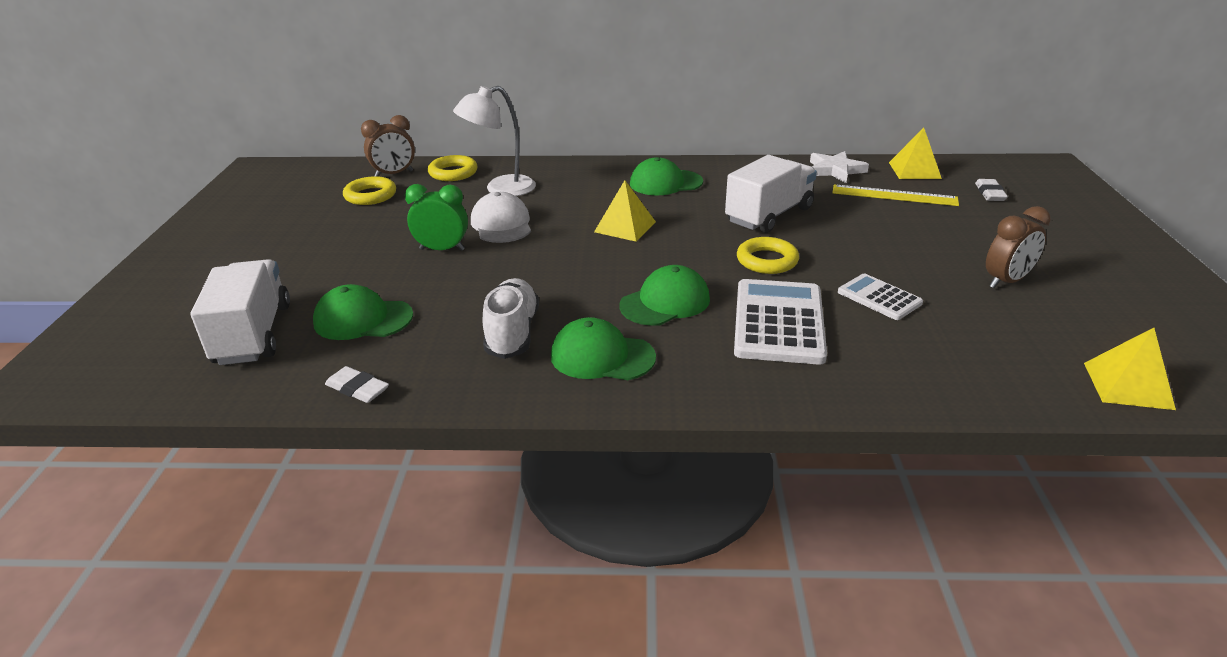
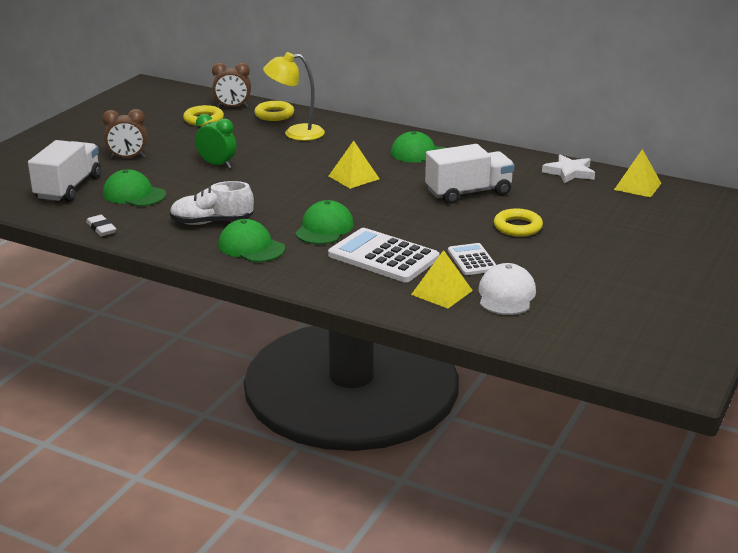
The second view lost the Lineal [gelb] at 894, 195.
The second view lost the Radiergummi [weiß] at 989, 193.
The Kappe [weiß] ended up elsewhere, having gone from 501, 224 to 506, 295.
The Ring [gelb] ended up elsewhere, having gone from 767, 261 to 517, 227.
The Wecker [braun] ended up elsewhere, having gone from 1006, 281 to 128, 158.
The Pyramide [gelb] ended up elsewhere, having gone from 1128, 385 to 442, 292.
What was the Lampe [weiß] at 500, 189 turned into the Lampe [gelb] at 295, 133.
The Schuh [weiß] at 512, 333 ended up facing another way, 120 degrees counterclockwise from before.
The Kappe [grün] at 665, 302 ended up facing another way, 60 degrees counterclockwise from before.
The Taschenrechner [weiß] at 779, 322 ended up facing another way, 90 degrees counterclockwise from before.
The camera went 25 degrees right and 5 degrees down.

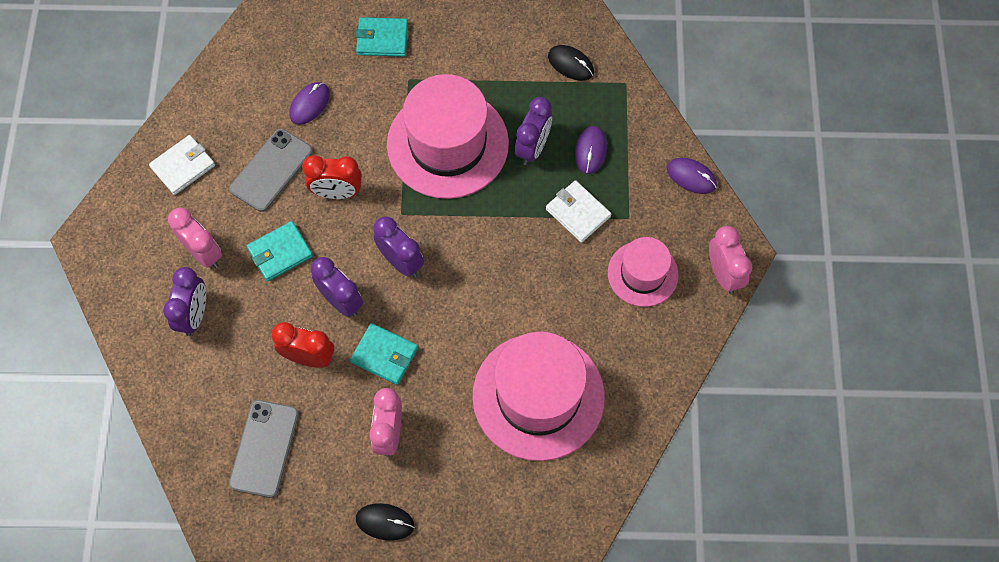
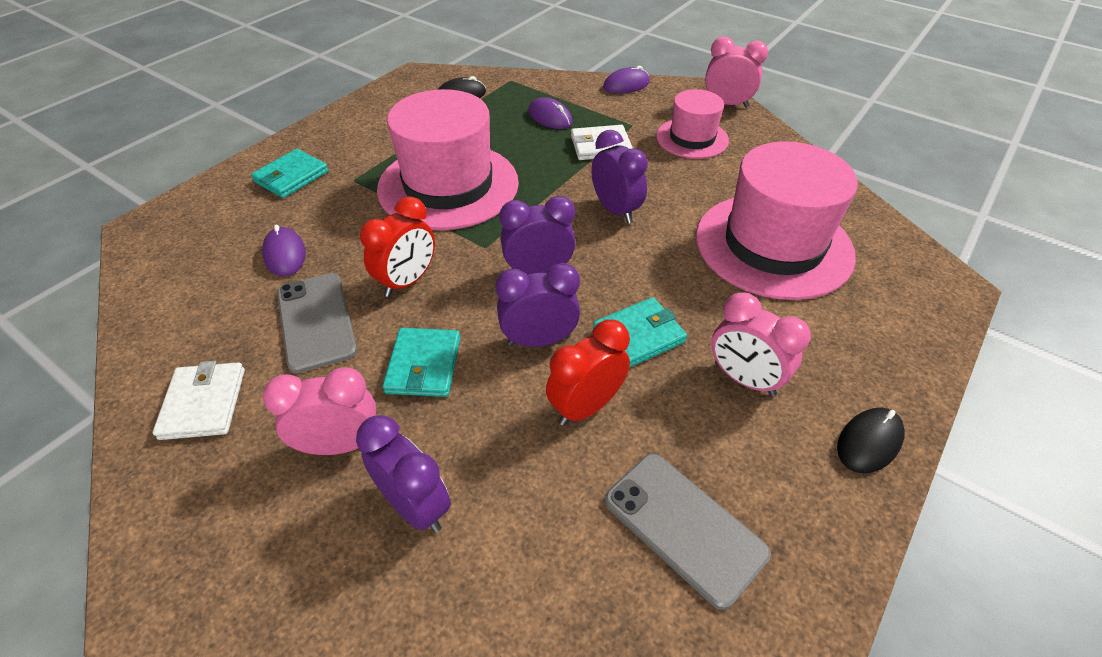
The Wecker [lila] ended up elsewhere, having gone from 532, 148 to 615, 210.
The camera went 55 degrees left and 20 degrees down.

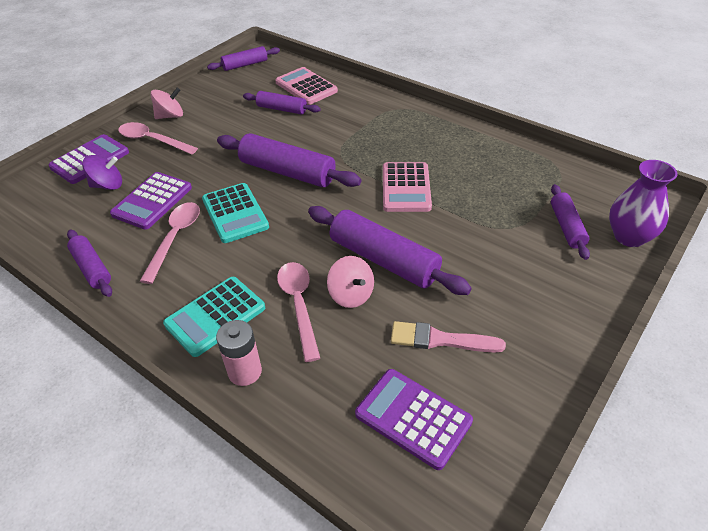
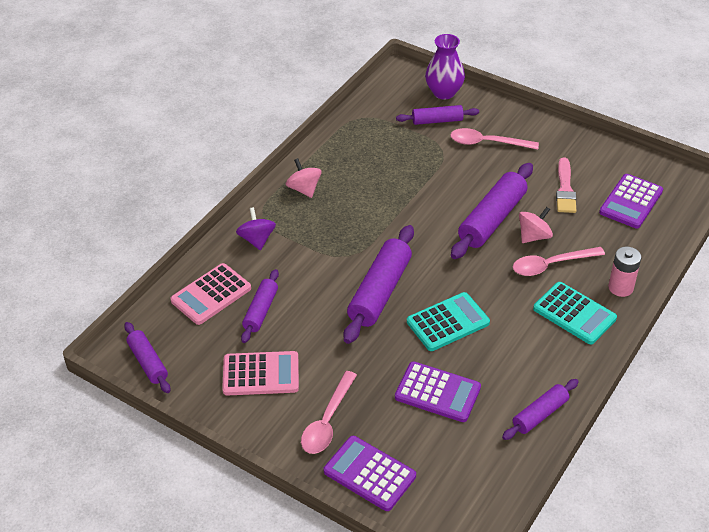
The Kreisel [lila] ended up elsewhere, having gone from 108, 185 to 257, 239.
The Löffel [rosa] ended up elsewhere, having gone from 175, 238 to 487, 143.
The Kreisel [rosa] ended up elsewhere, having gone from 170, 116 to 304, 189.
The Taschenrechner [rosa] ended up elsewhere, having gone from 406, 188 to 261, 374.
The camera went 95 degrees left and 0 degrees up.

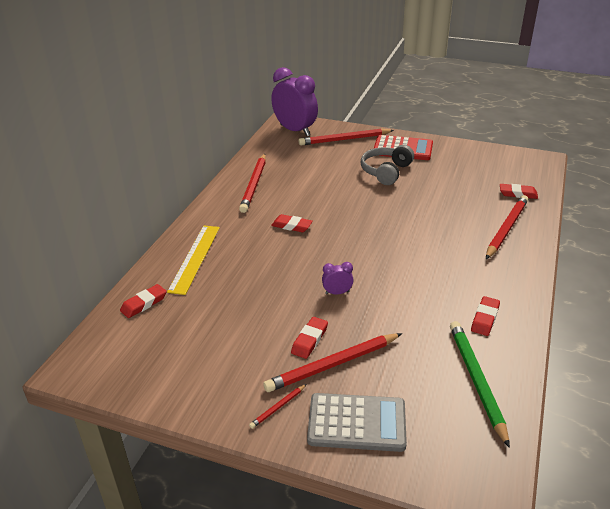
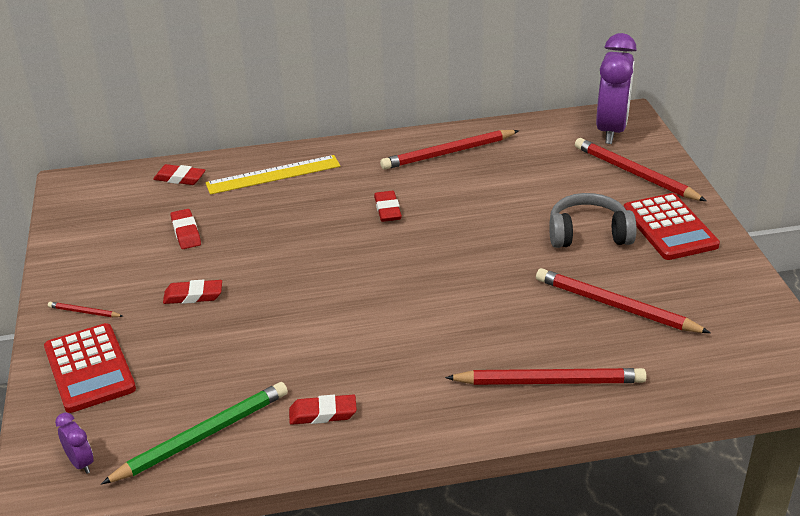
The Bleistift [rot] ended up elsewhere, having gone from 333, 365 to 615, 306.
The Wecker [lila] ended up elsewhere, having gone from 337, 293 to 81, 463.
The Radiergummi [rot] ended up elsewhere, having gone from 518, 194 to 186, 232.
What was the Taschenrechner [grau] at 357, 423 turned into the Taschenrechner [rot] at 89, 368.
The camera went 60 degrees right and 0 degrees up.

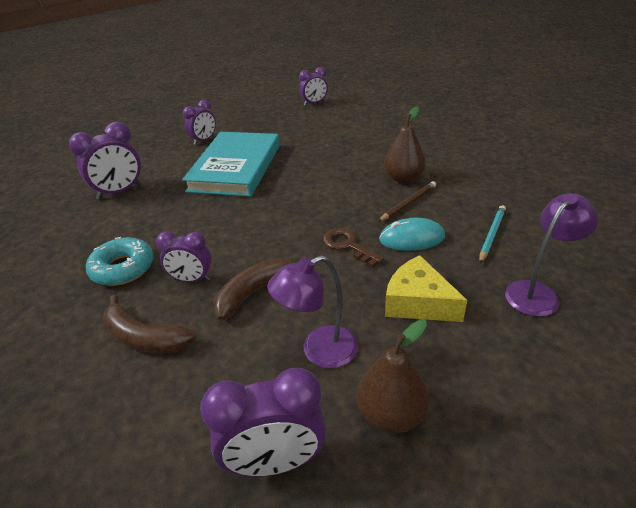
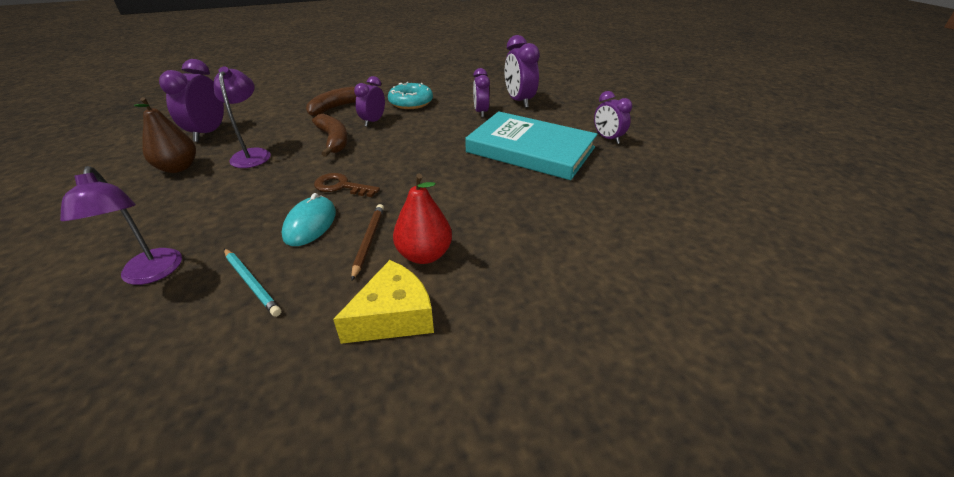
The Wecker [lila] ended up elsewhere, having gone from 314, 103 to 481, 112.
The Käse [gelb] ended up elsewhere, having gone from 418, 302 to 393, 316.
What was the Birne [braun] at 403, 178 turned into the Birne [rot] at 424, 255.
The Schlüssel [braun] at 347, 245 ended up facing another way, 135 degrees counterclockwise from before.
The Bleistift [braun] at 408, 203 ended up facing another way, 150 degrees counterclockwise from before.
The camera went 105 degrees right and 0 degrees up.

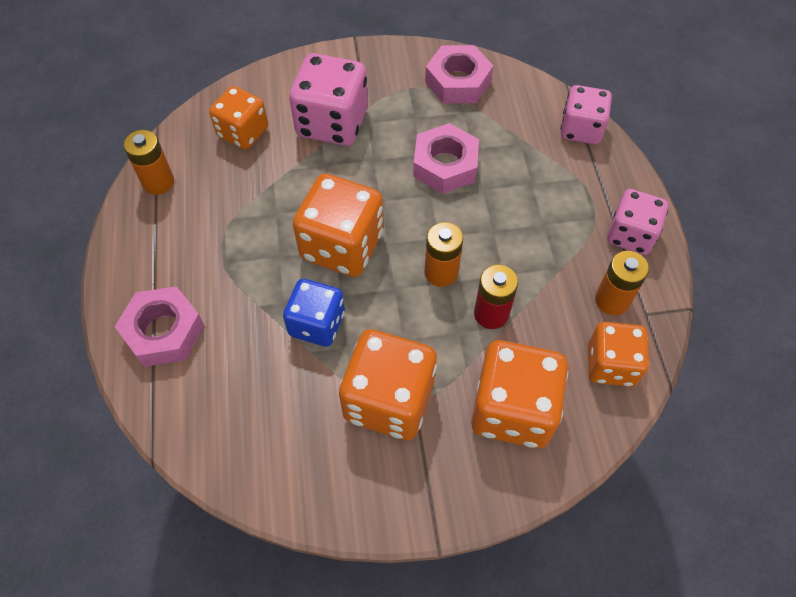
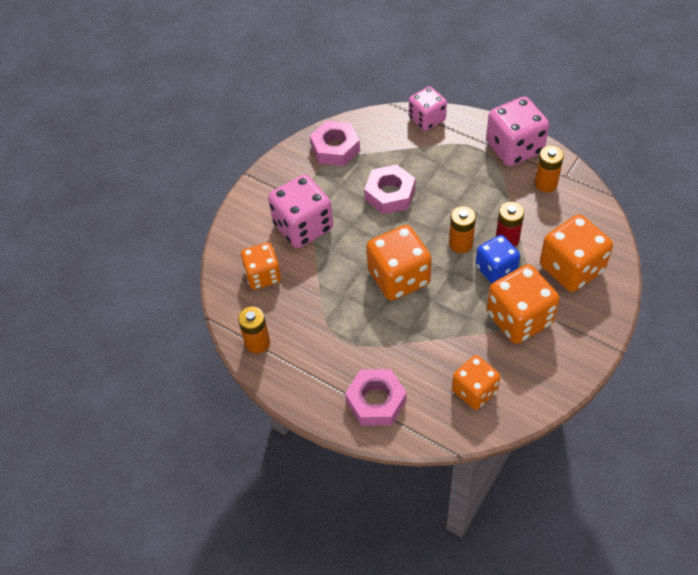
The Spielwürfel [blau] ended up elsewhere, having gone from 317, 324 to 496, 269.
The Spielwürfel [orange] ended up elsewhere, having gone from 611, 365 to 474, 391.
The size of the Spielwürfel [rosa] at 630, 235 changed by a factor of 1.53.
The camera went 45 degrees left and 5 degrees down.

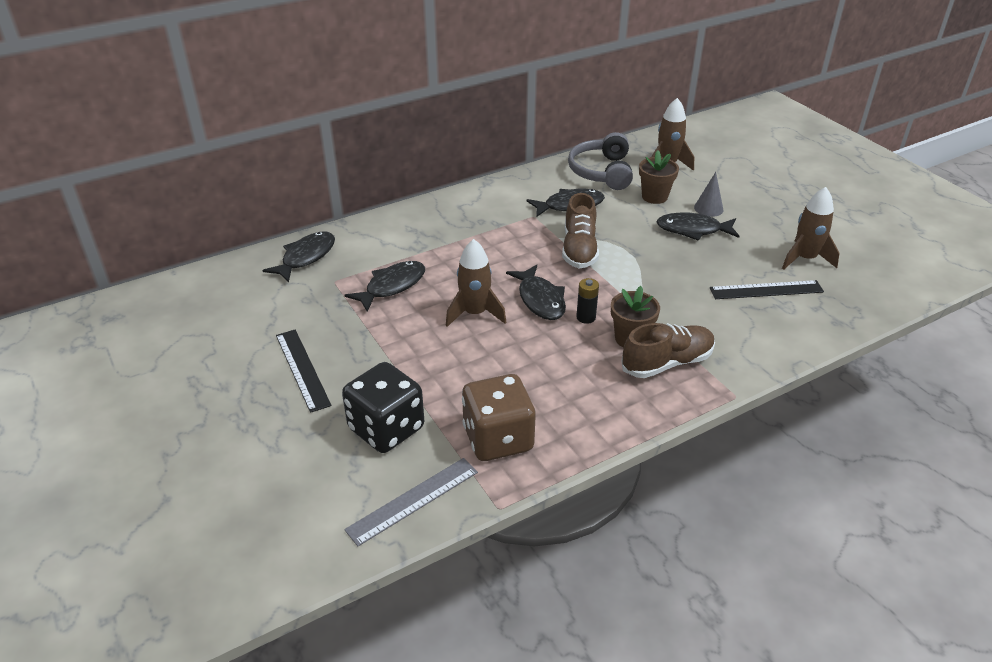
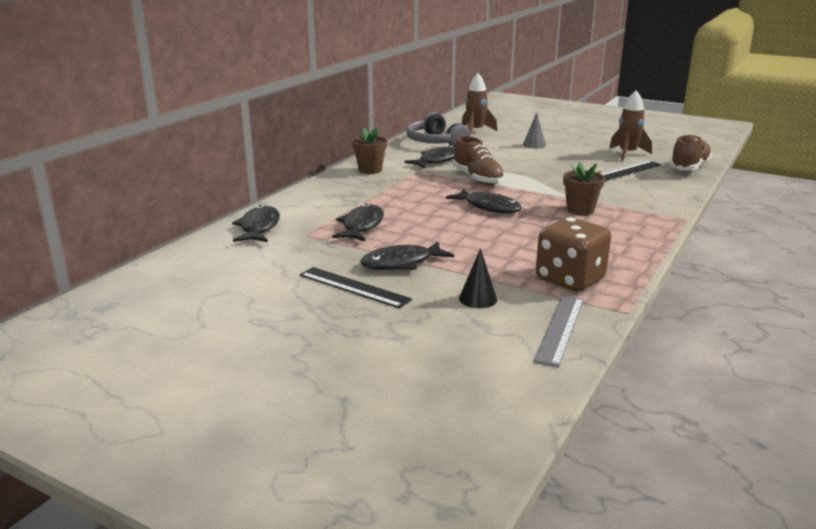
The second view lost the Rakete [braun] at 475, 313.
The second view lost the Batterie [schwarz] at 586, 317.
The Schuh [braun] ended up elsewhere, having gone from 667, 363 to 689, 167.
The Blumentopf [braun] ended up elsewhere, having gone from 654, 197 to 370, 170.
The Fisch [schwarz] ended up elsewhere, having gone from 693, 230 to 401, 263.
Where the Spielwürfel [schwarz] stood at 386, 429, the Kegel [schwarz] came to stand at 478, 298.
The camera went 30 degrees left and 15 degrees down.

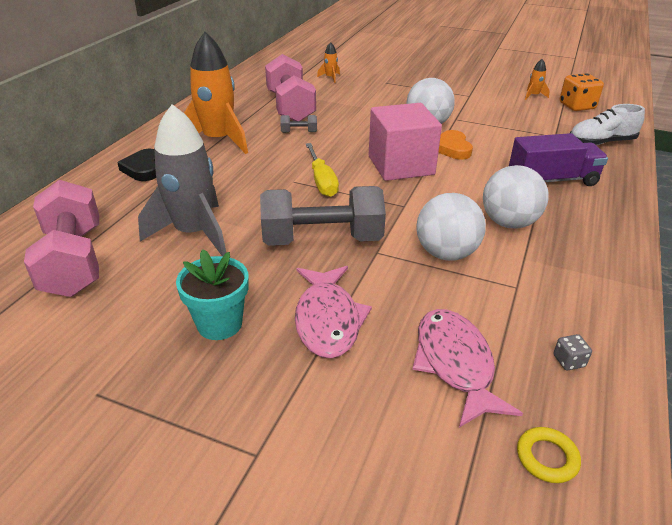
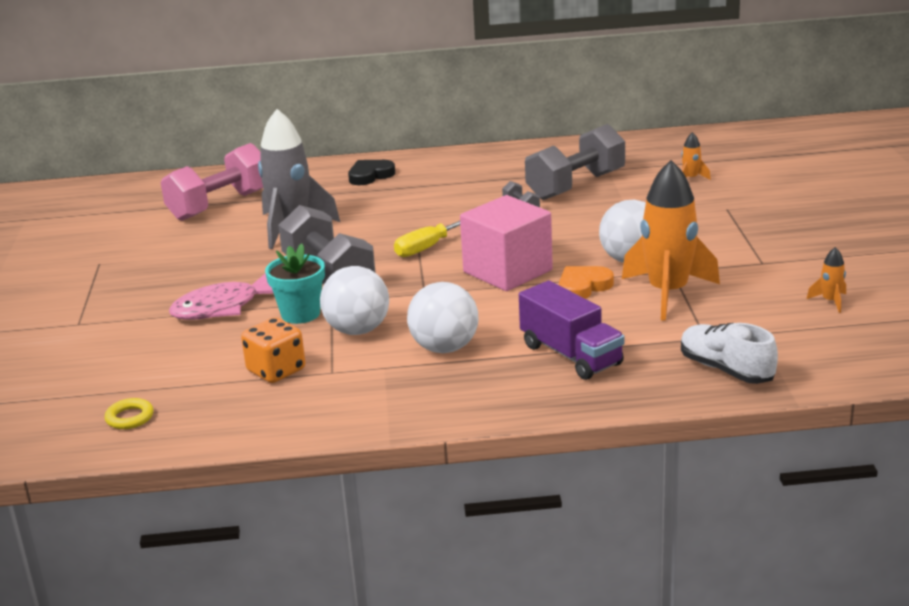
The second view lost the Fisch [rosa] at 455, 364.
The second view lost the Spielwürfel [grau] at 568, 361.
The Blumentopf [türkis] ended up elsewhere, having gone from 219, 324 to 300, 314.
The Rakete [orange] ended up elsewhere, having gone from 218, 140 to 668, 293.
The Spielwürfel [orange] ended up elsewhere, having gone from 577, 106 to 276, 371.
What was the Hantel [rosa] at 290, 107 turned into the Hantel [grau] at 576, 186.
The camera went 65 degrees right and 10 degrees down.

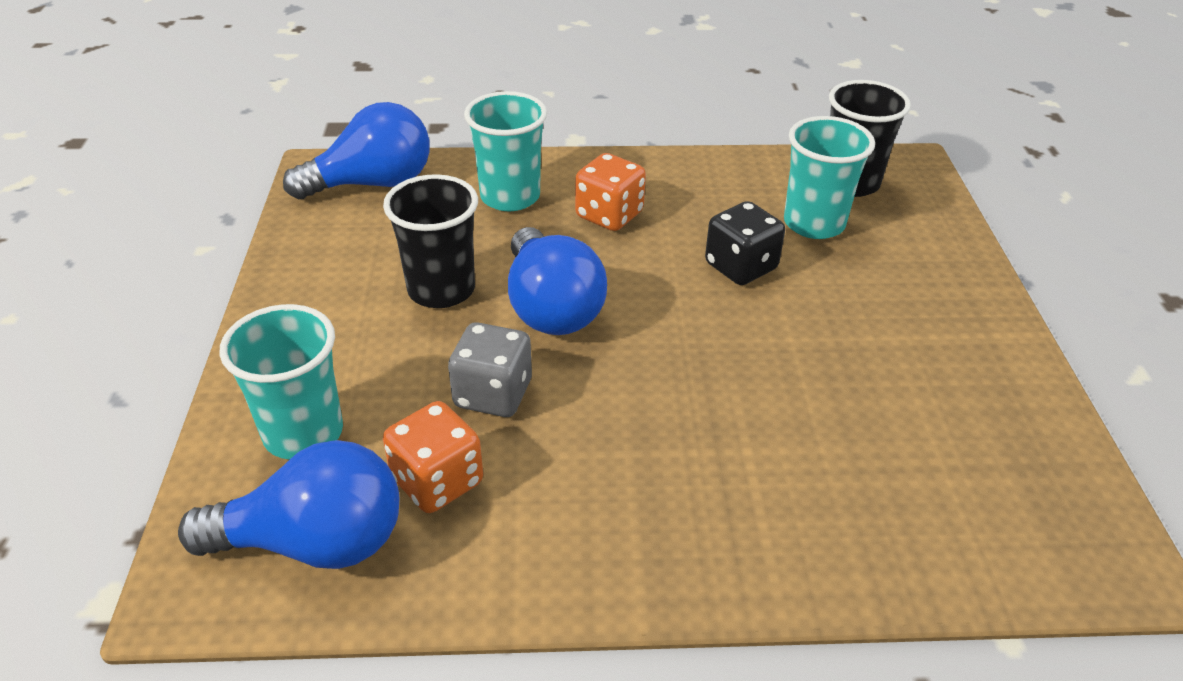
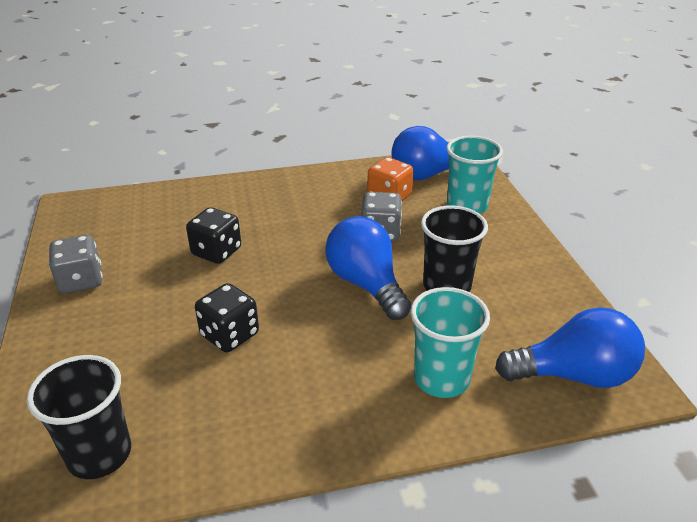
The second view lost the Spielwürfel [orange] at 609, 215.
The second view lost the Becher [türkis] at 814, 223.
The second view gained the Spielwürfel [grau] at 81, 281.
The second view gained the Spielwürfel [schwarz] at 216, 252.
The Glühbirne [blau] at 373, 183 ended up facing another way, 150 degrees counterclockwise from before.
The camera went 170 degrees right and 5 degrees down.

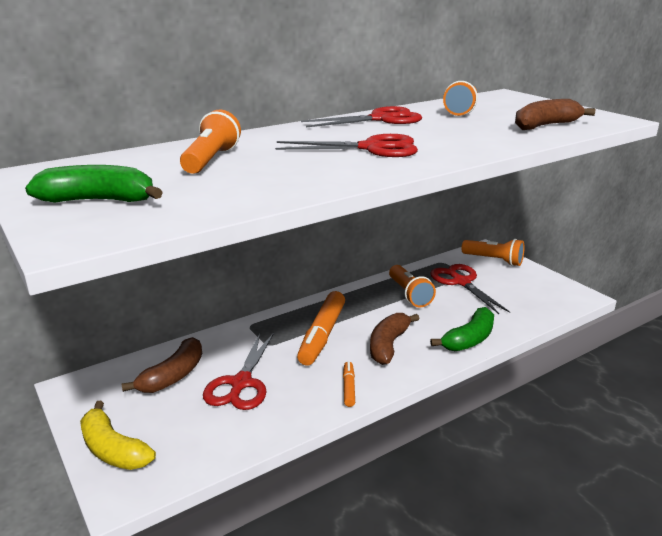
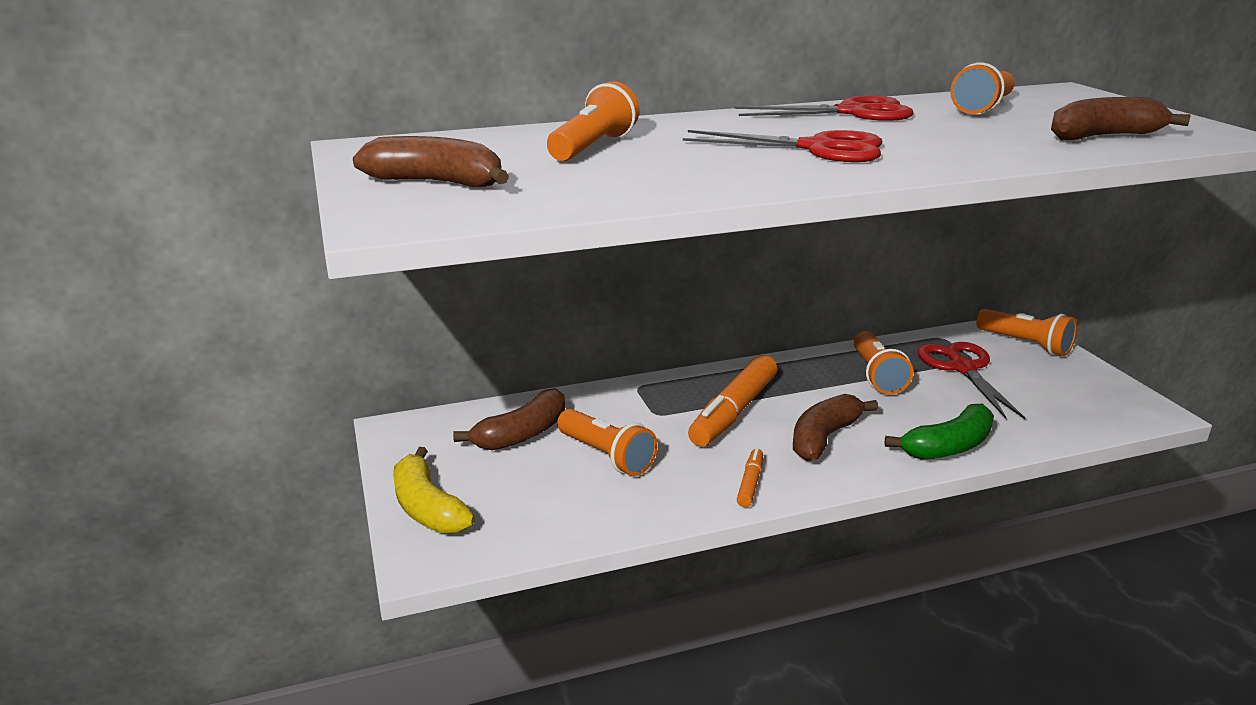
Where the Schere [rot] stood at 241, 383, the Taschenlampe [orange] came to stand at 606, 456.
What was the Banane [grün] at 99, 200 turned into the Banane [braun] at 436, 182.
The camera went 15 degrees right and 0 degrees up.

